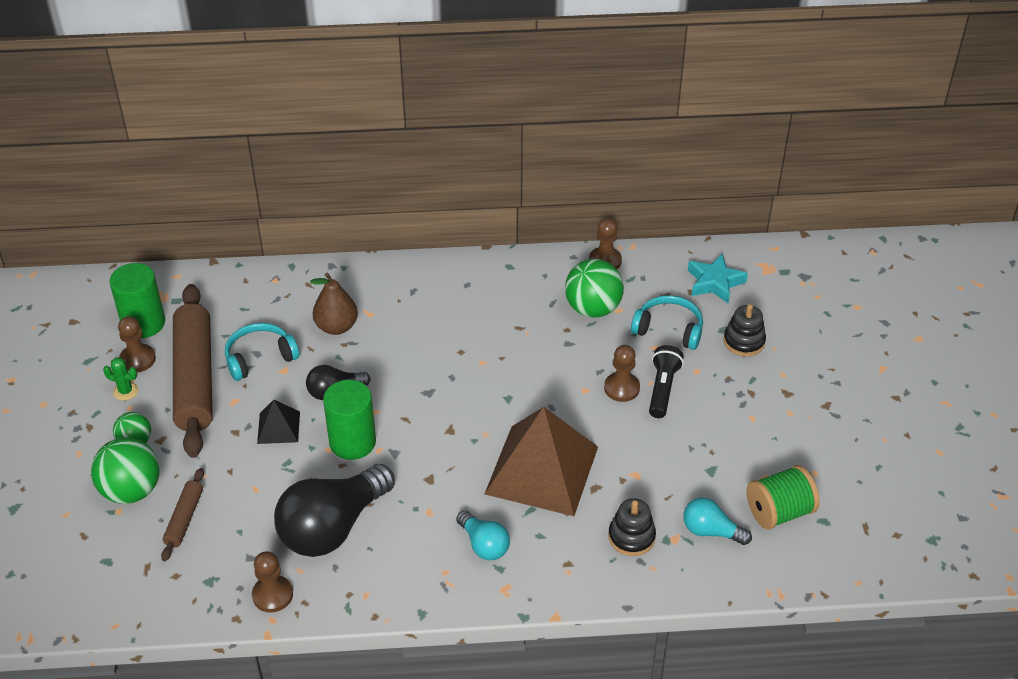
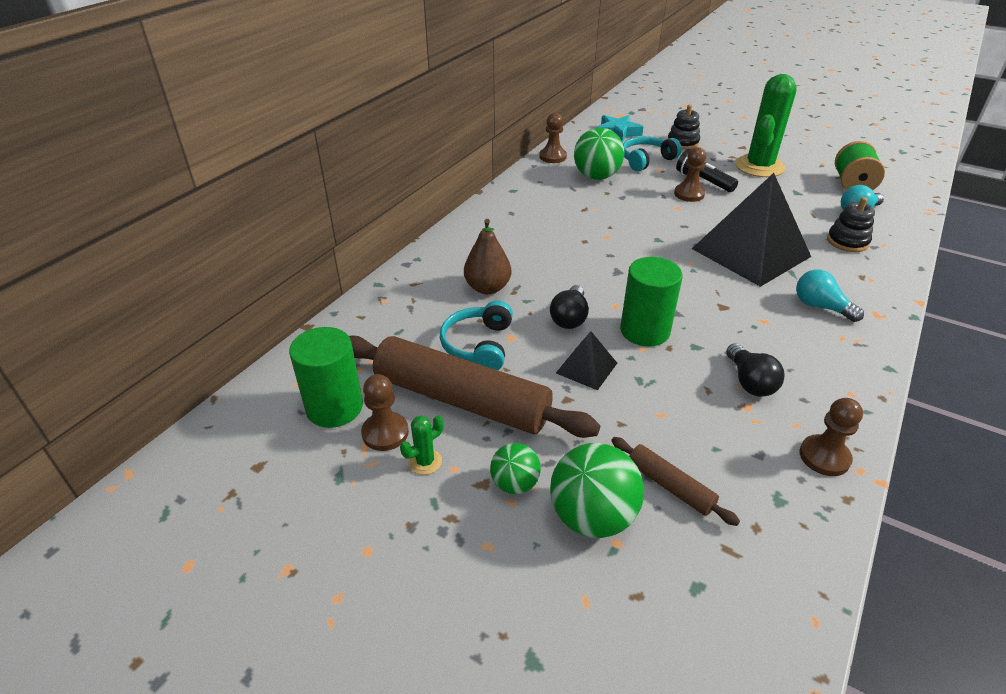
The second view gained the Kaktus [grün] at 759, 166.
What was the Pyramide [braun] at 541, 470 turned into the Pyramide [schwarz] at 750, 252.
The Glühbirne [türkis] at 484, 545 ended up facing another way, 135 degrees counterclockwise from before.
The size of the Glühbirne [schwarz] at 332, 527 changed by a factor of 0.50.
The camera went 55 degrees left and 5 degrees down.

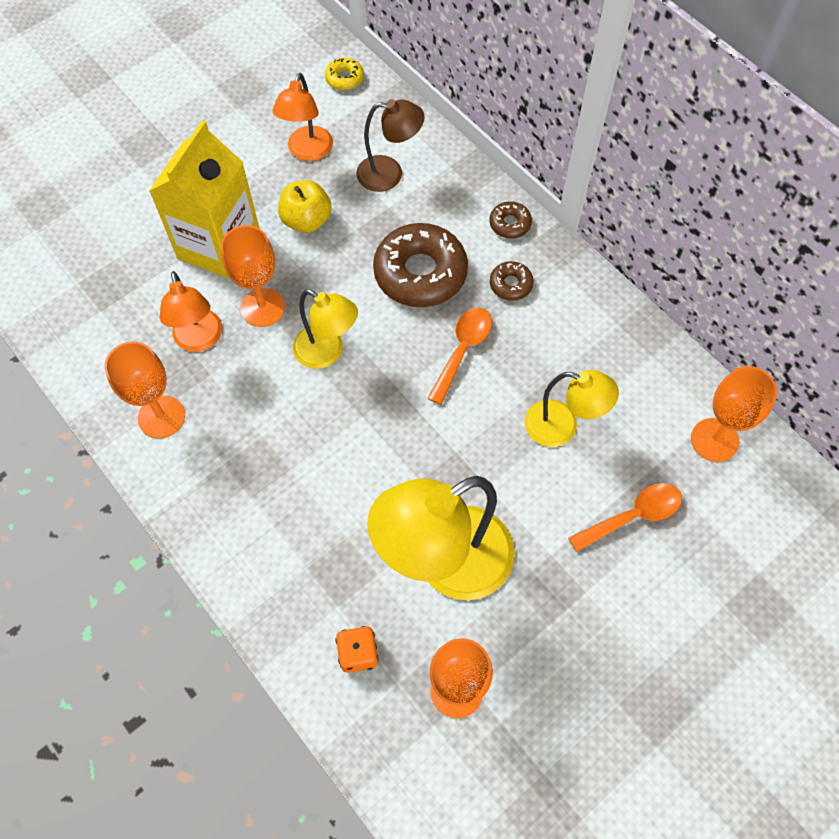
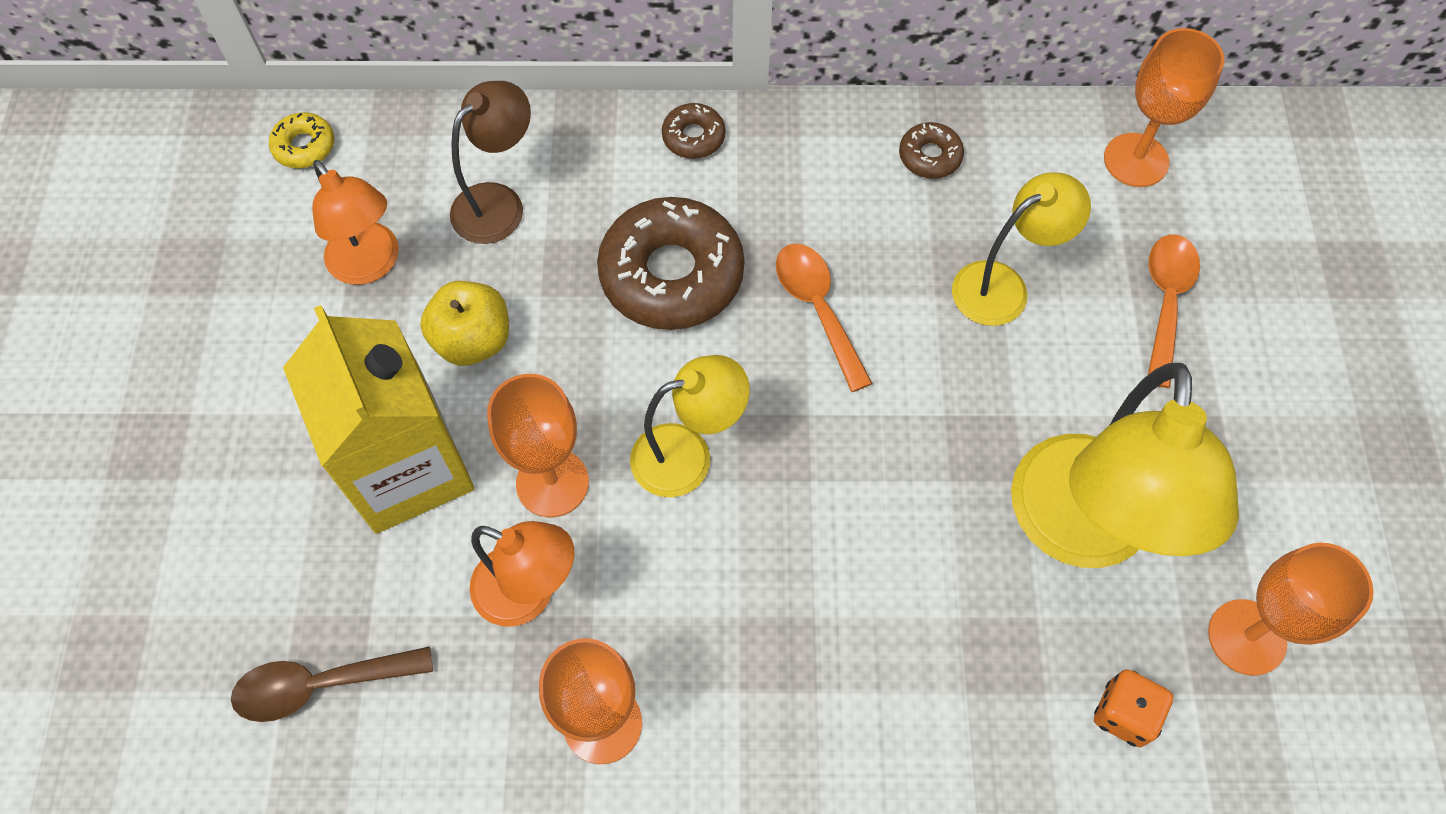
The second view gained the Löffel [braun] at 320, 685.
The Donut [braun] ended up elsewhere, having gone from 510, 284 to 930, 156.
The camera went 50 degrees left and 0 degrees up.

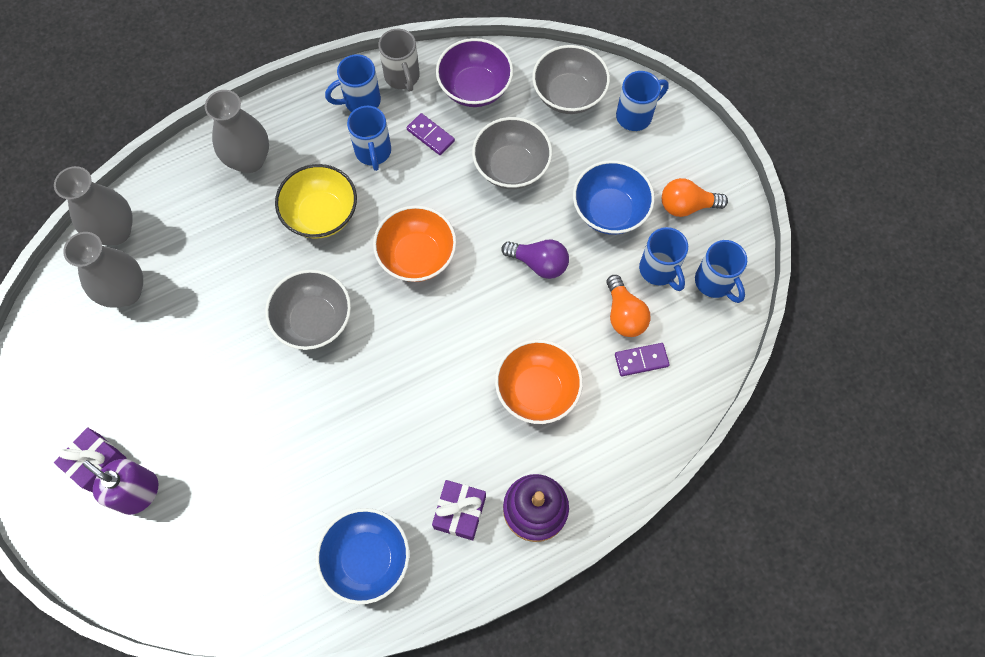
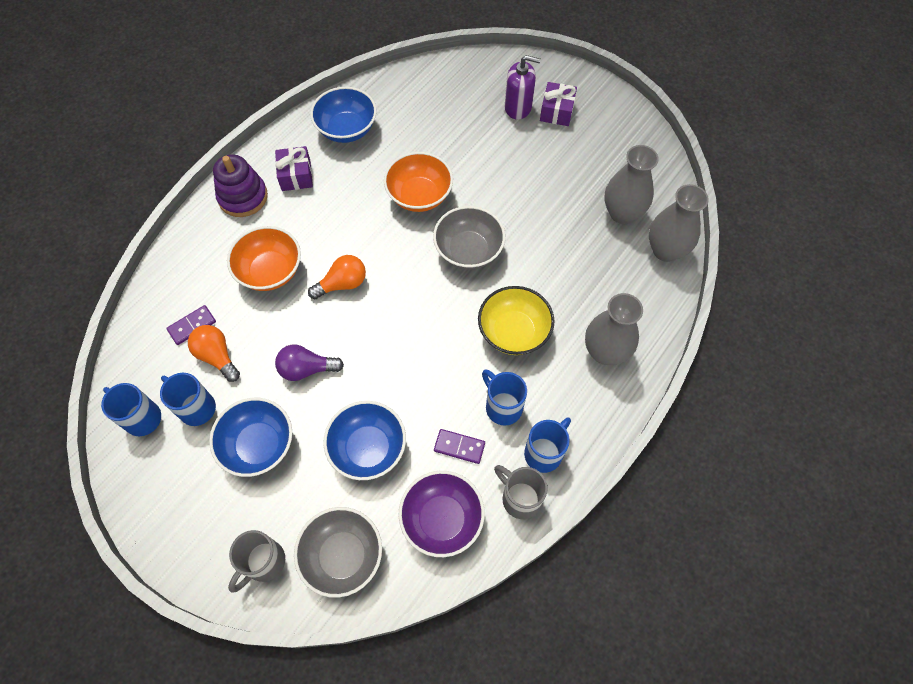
The Schüssel [orange] ended up elsewhere, having gone from 417, 256 to 419, 195.
The Glühbirne [orange] ended up elsewhere, having gone from 686, 206 to 342, 284.
What was the Schüssel [grau] at 511, 167 turned into the Schüssel [blau] at 368, 448.
What was the Tasse [blau] at 635, 115 turned into the Tasse [grau] at 264, 562.
The camera went 155 degrees right and 5 degrees down.

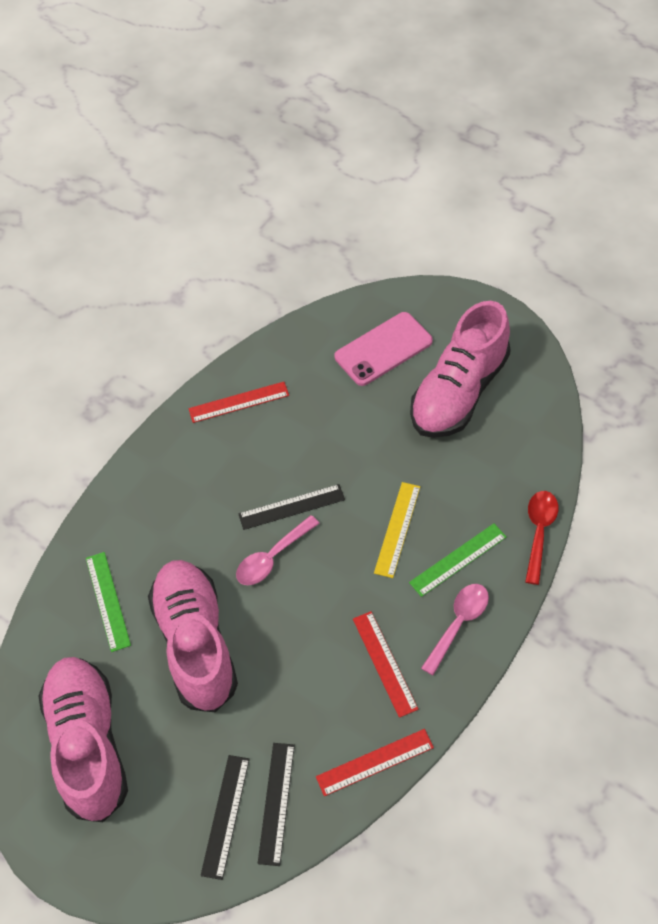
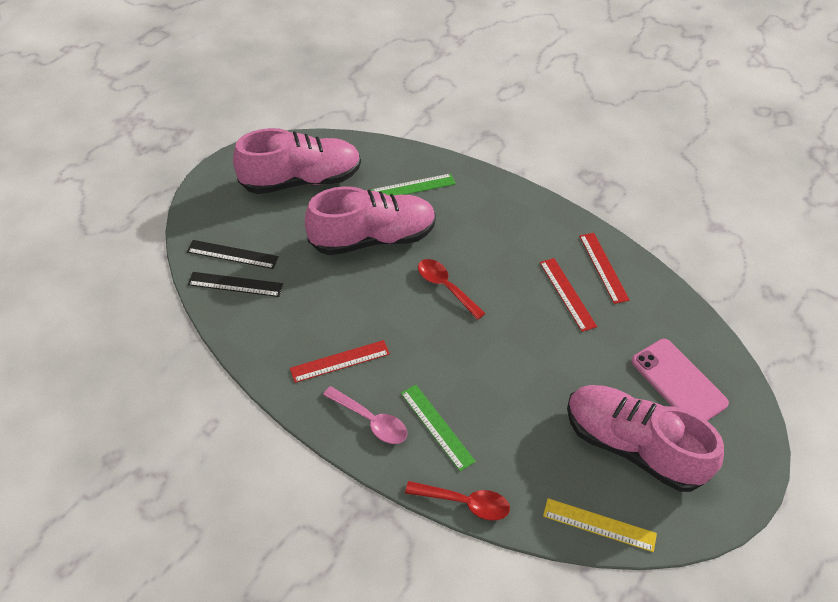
The second view lost the Lineal [schwarz] at 291, 507.
The Lineal [rot] ended up elsewhere, having gone from 374, 762 to 567, 294.
The Lineal [gelb] ended up elsewhere, having gone from 397, 529 to 599, 524.
What was the Löffel [rosa] at 272, 557 turned into the Löffel [rot] at 445, 287.
The camera went 85 degrees right and 5 degrees down.

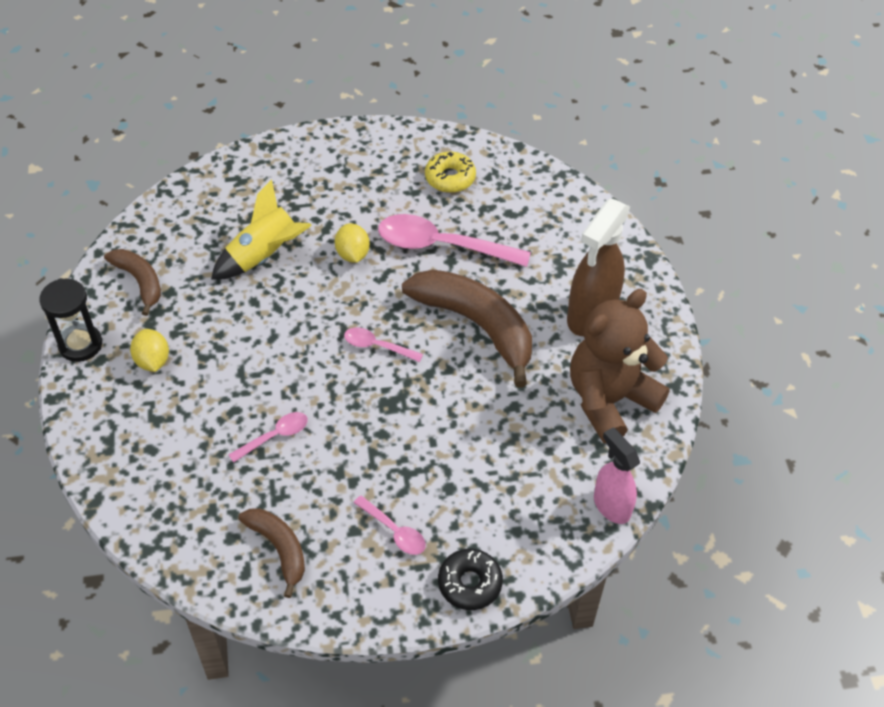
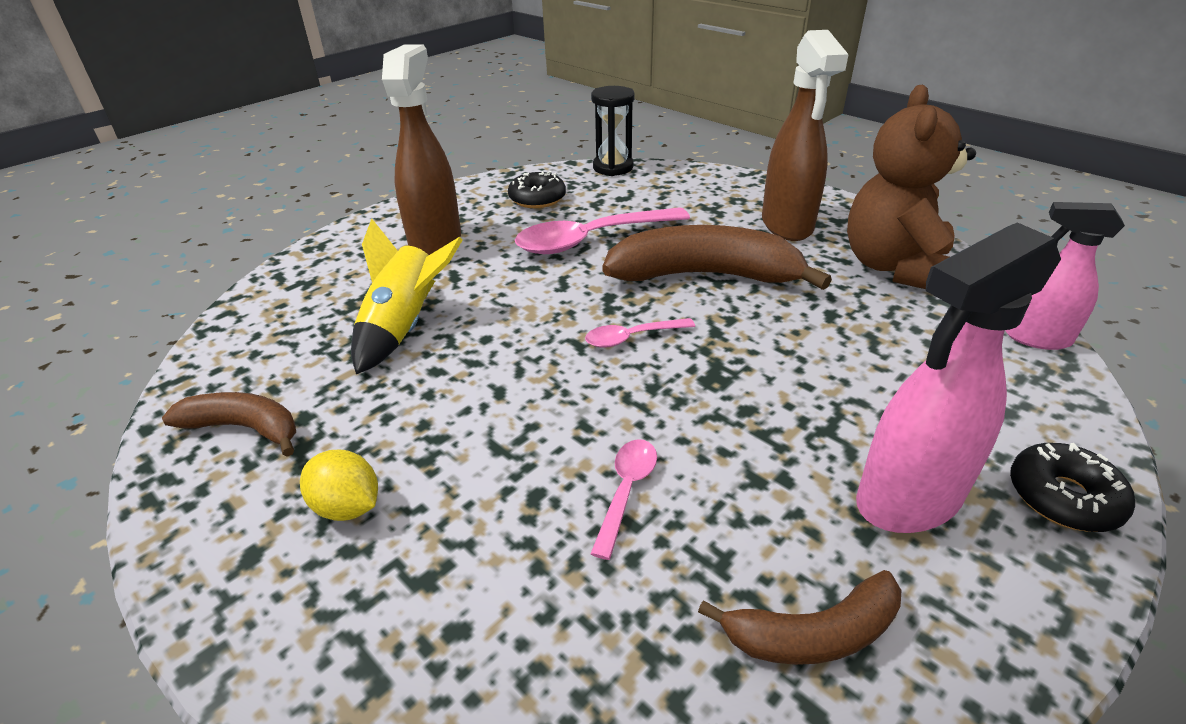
The second view lost the Zitrone [gelb] at 352, 254.
The second view gained the Sprühflasche [braun] at 436, 242.
The Sanduhr [schwarz] ended up elsewhere, having gone from 80, 344 to 613, 167.
Where the Löffel [rosa] stood at 394, 531, the Sprühflasche [rosa] came to stand at 907, 500.
What was the Donut [gelb] at 450, 178 turned into the Donut [schwarz] at 537, 199.
The Banane [braun] at 279, 549 ended up facing another way, 150 degrees clockwise from before.
The camera went 35 degrees left and 15 degrees down.

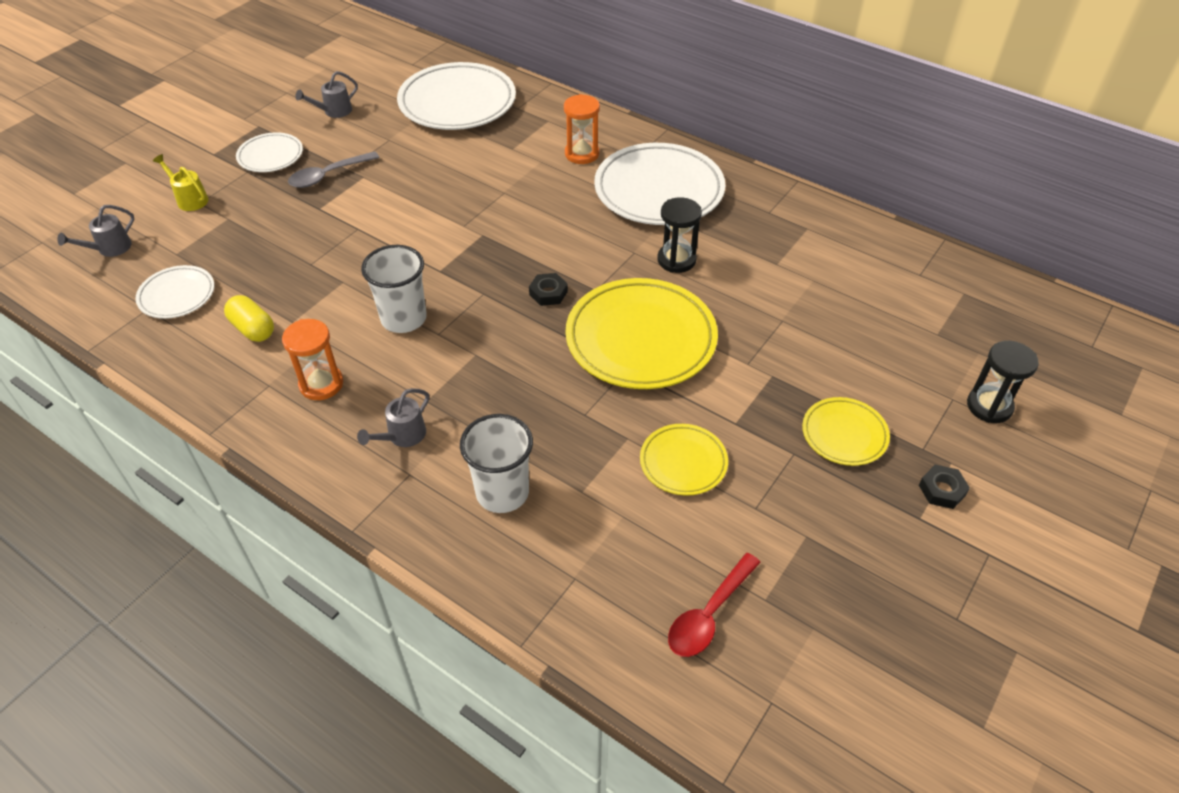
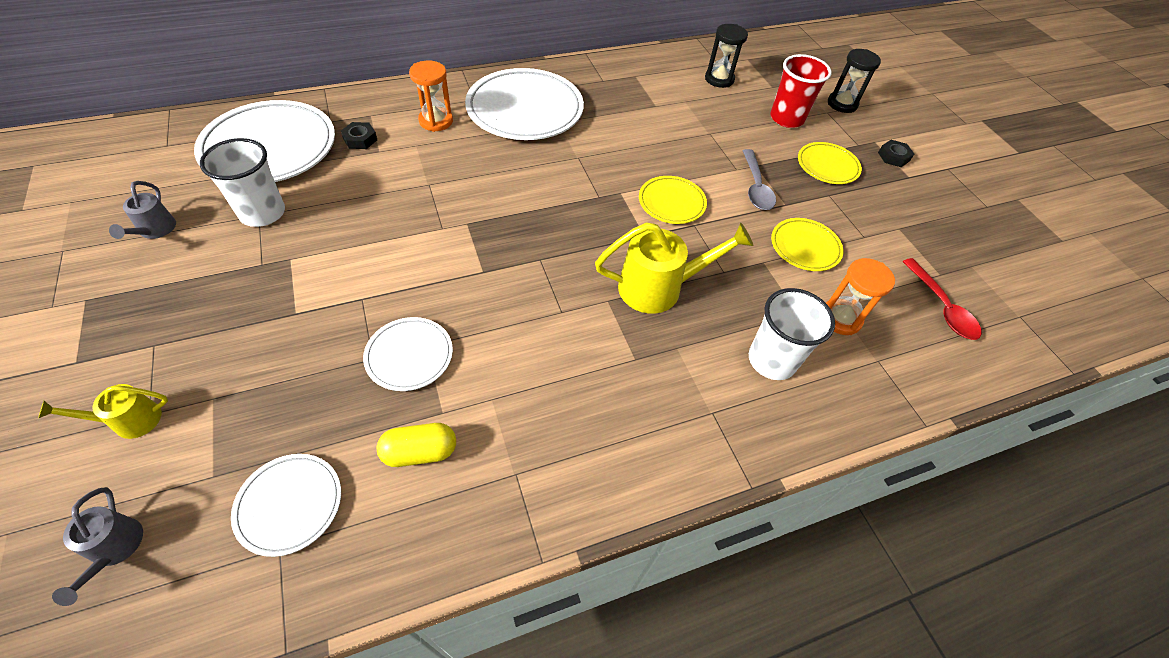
The second view lost the Gießkanne [grau] at 402, 436.
The second view gained the Gießkanne [gelb] at 660, 288.
The second view gained the Becher [rot] at 786, 118.
The Teller [weiß] ended up elsewhere, having gone from 270, 156 to 409, 356.
The Sanduhr [orange] ended up elsewhere, having gone from 321, 384 to 840, 318.
The Löffel [grau] ended up elsewhere, having gone from 328, 175 to 756, 187.
The Becher [weiß] ended up elsewhere, having gone from 403, 318 to 262, 213.
The Sechskantmutter [schwarz] ended up elsewhere, having gone from 548, 293 to 360, 139.
The Sanduhr [schwarz] ended up elsewhere, having gone from 676, 260 to 719, 79.
The size of the Teller [gelb] at 641, 339 changed by a factor of 0.52.
The camera went 60 degrees left and 5 degrees up.

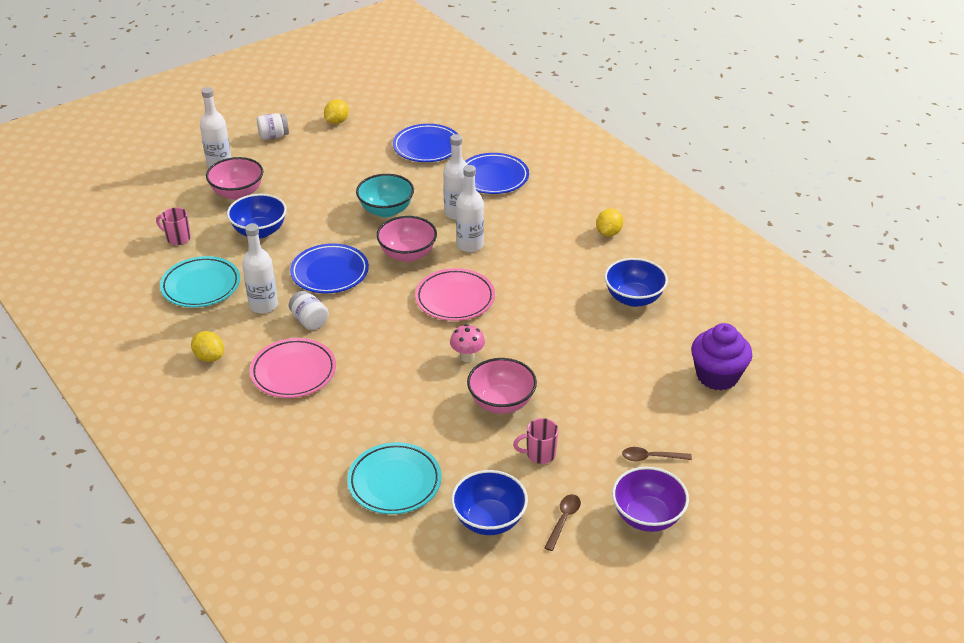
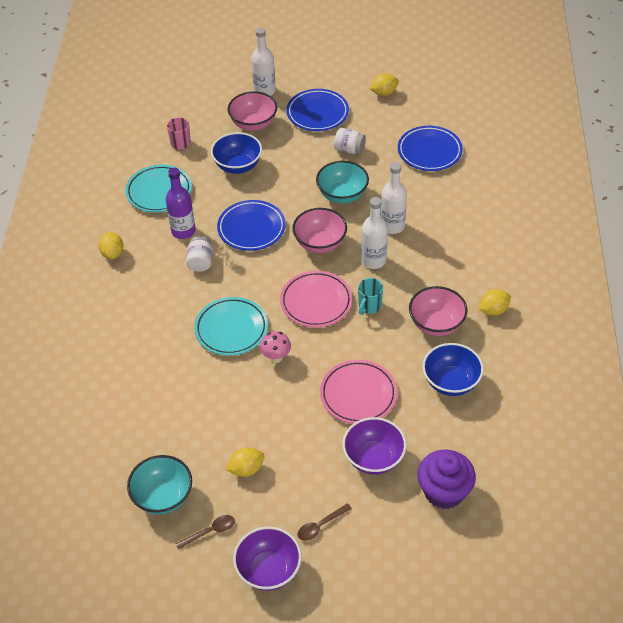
The second view gained the Schüssel [lila] at 373, 458.
The second view gained the Tasse [türkis] at 369, 306.
The Teller [rosa] ended up elsewhere, having gone from 293, 372 to 358, 394.
The Einmachglas [weiß] ended up elsewhere, having gone from 273, 136 to 349, 149.
The Teller [türkis] ended up elsewhere, having gone from 394, 482 to 231, 329.
The Teller [blau] ended up elsewhere, having gone from 493, 177 to 317, 113.
The Schüssel [rosa] ended up elsewhere, having gone from 501, 402 to 436, 324.
Where the Tasse [rosa] stood at 539, 454, the Zitrone [gelb] came to stand at 246, 469.
What was the Flasche [weiß] at 263, 305 turned into the Flasche [lila] at 183, 231.
What was the Schüssel [blau] at 489, 520 turned into the Schüssel [türkis] at 163, 497.
The Löffel [braun] at 651, 457 ended up facing another way, 75 degrees counterclockwise from before.
The camera went 40 degrees right and 10 degrees up.

